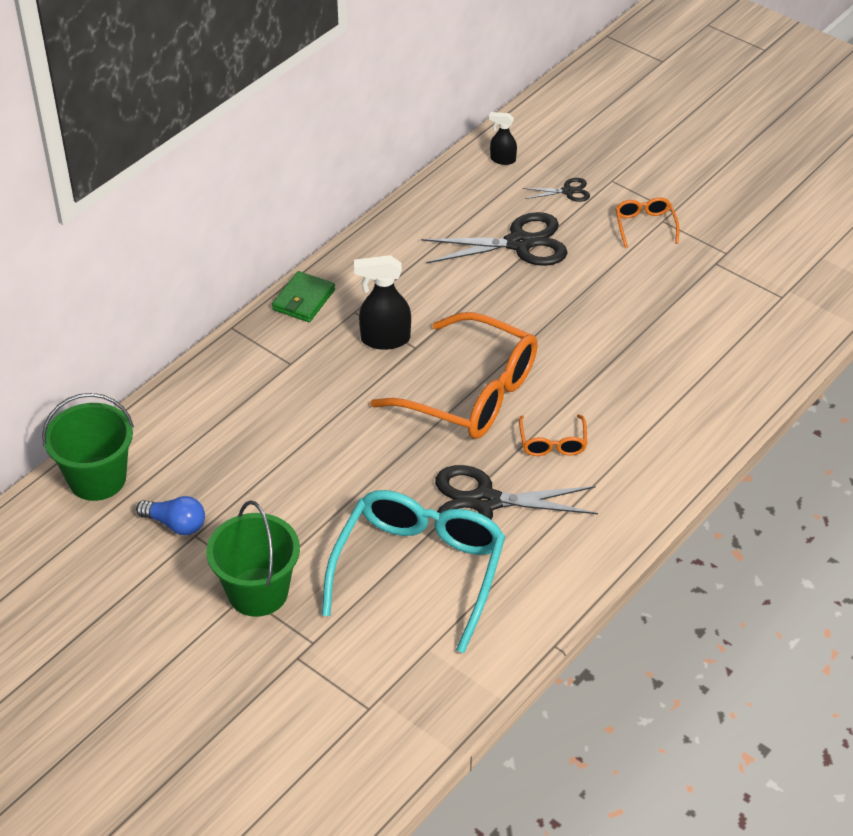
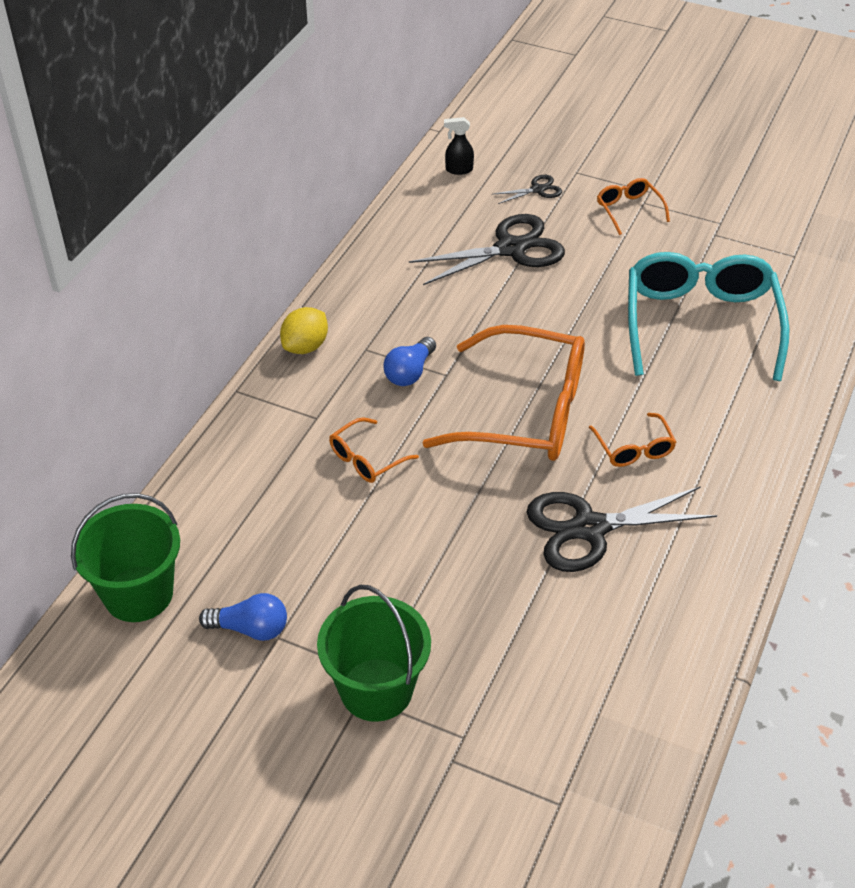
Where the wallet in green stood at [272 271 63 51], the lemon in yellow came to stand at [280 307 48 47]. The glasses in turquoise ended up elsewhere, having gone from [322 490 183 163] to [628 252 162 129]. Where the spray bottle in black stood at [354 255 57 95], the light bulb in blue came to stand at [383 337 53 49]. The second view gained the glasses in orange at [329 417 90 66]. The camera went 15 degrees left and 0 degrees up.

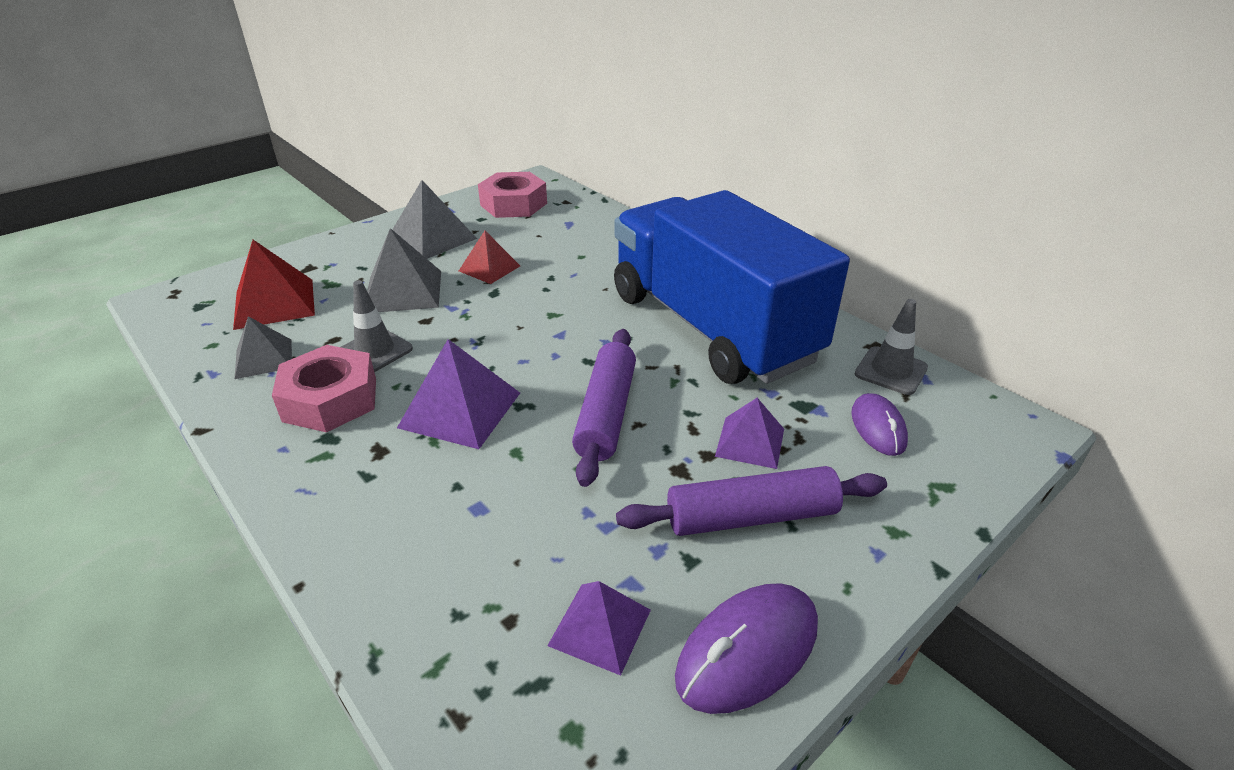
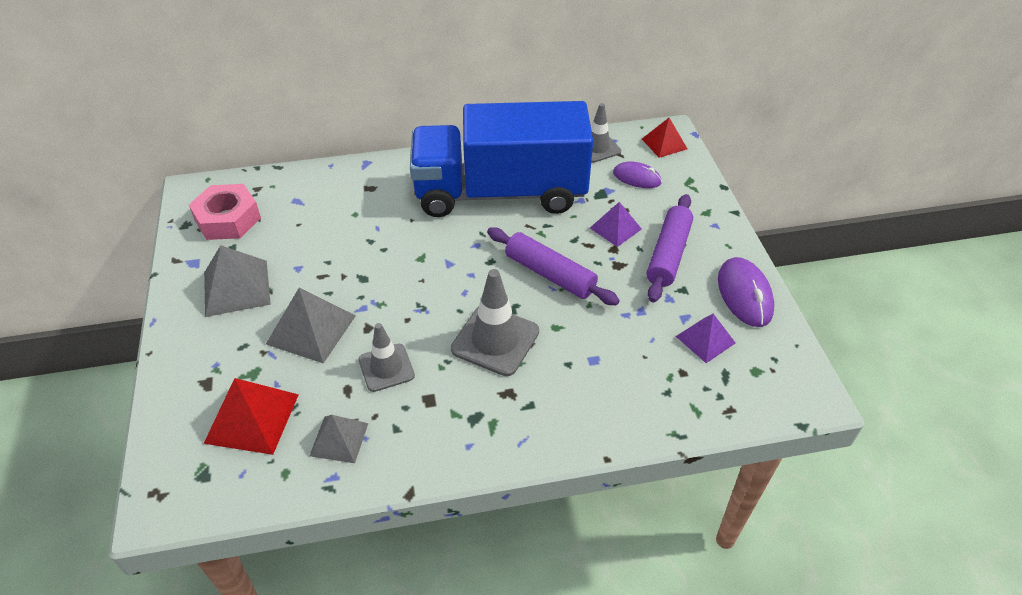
The second view lost the nut in pink at [272 345 104 87]. Where the pyramid in purple stood at [397 339 123 110], the traffic cone in grey came to stand at [451 269 88 107]. The pyramid in red ended up elsewhere, having gone from [459 231 61 53] to [642 118 45 40]. The camera went 60 degrees left and 10 degrees up.

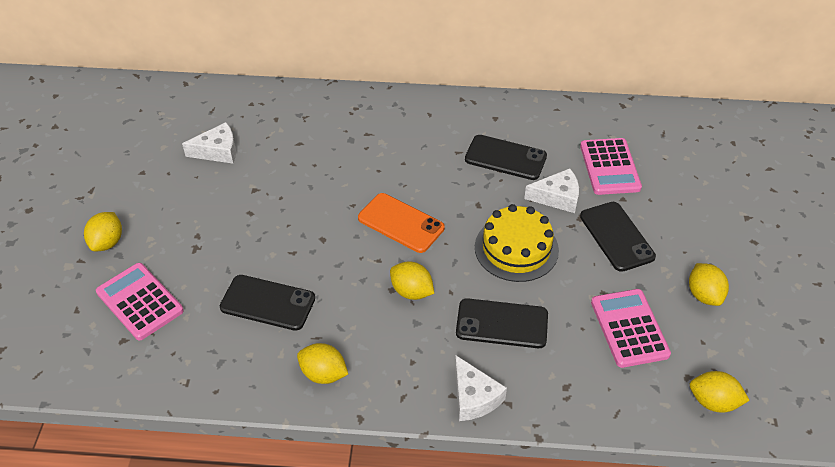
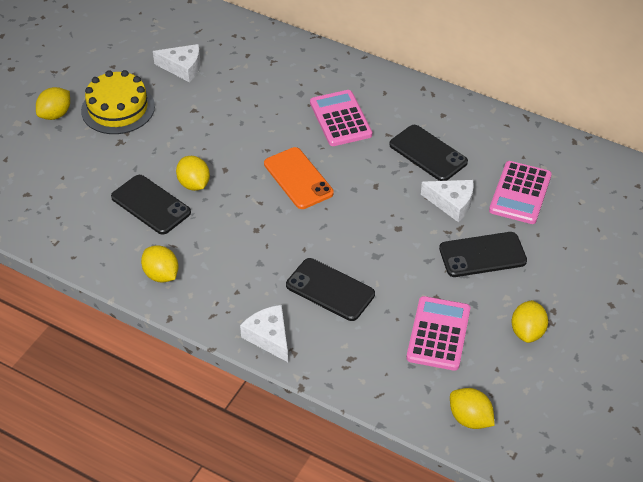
The calculator in pink ended up elsewhere, having gone from [96 263 88 77] to [310 90 62 56]. The lemon in yellow ended up elsewhere, having gone from [390 262 44 38] to [176 156 34 35]. The cheese in white at [455 355 52 66] ended up facing another way, 150 degrees clockwise from before. The cake in yellow ended up elsewhere, having gone from [475 204 84 78] to [81 70 74 64]. The phone in black at [580 202 76 70] ended up facing another way, 75 degrees clockwise from before. The camera went 25 degrees right and 0 degrees up.

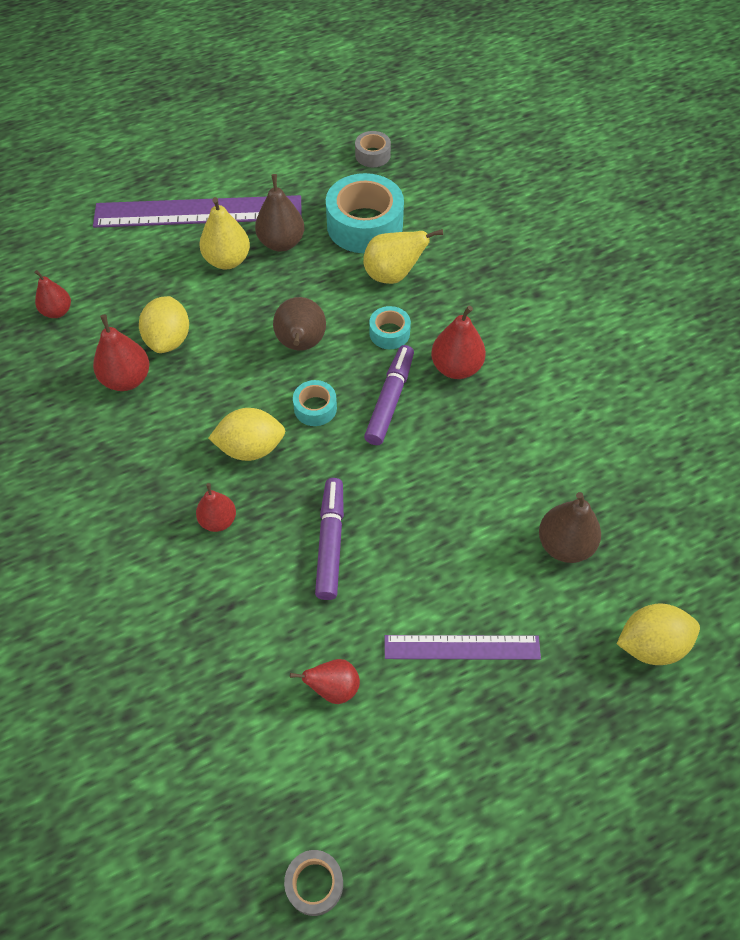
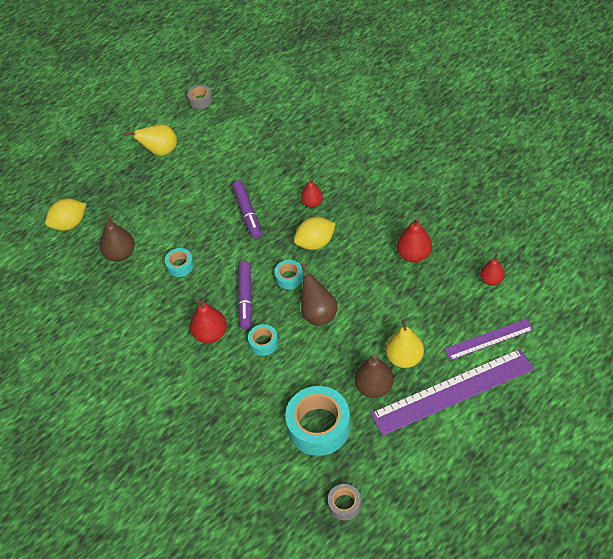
The second view lost the lemon in yellow at [139 296 50 57]. The second view lost the pear in red at [290 659 70 45]. The pear in yellow ended up elsewhere, having gone from [363 229 80 55] to [124 124 53 32]. The ruler in purple ended up elsewhere, having gone from [385 635 156 25] to [444 319 90 42]. The second view gained the tape in turquoise at [165 248 29 29]. The camera went 165 degrees right and 5 degrees down.

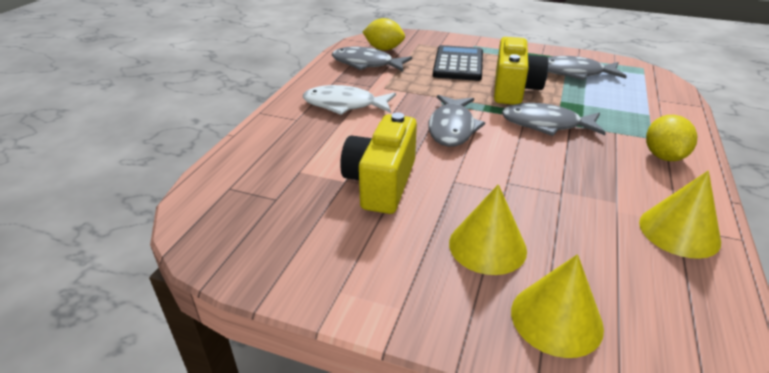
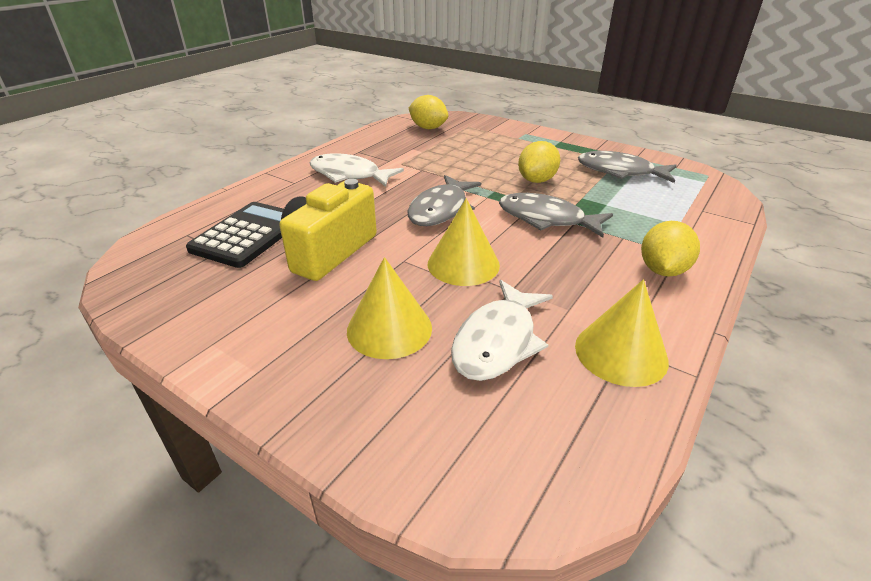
The second view lost the fish in grey at [332 47 80 25]. The calculator in black ended up elsewhere, having gone from [433 45 50 36] to [186 202 98 66]. Where the camera in yellow stood at [494 37 54 68], the lemon in yellow came to stand at [518 141 42 42]. The cone in yellow ended up elsewhere, having gone from [511 254 93 104] to [428 198 72 88]. The second view gained the fish in white at [451 280 102 101]. The camera went 15 degrees right and 0 degrees up.

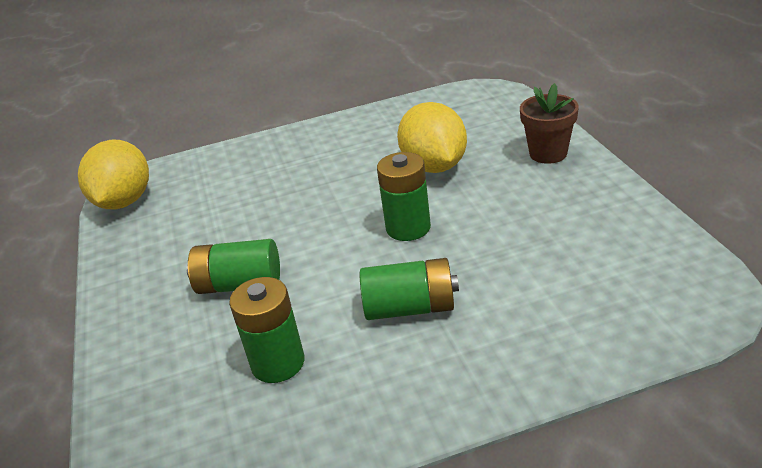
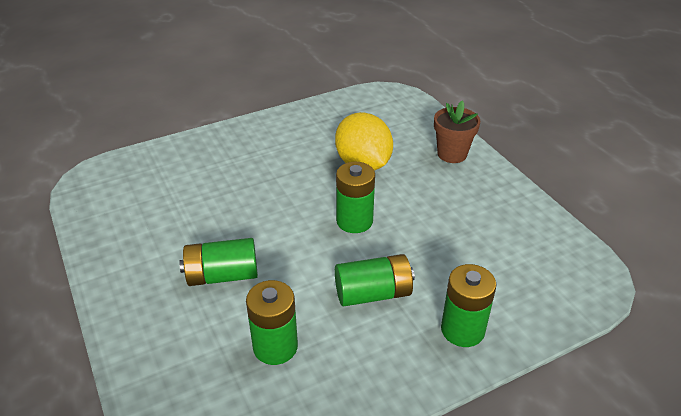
The second view lost the lemon in yellow at [78 140 71 69]. The second view gained the battery in green at [441 264 56 83]. The camera went 15 degrees left and 5 degrees up.

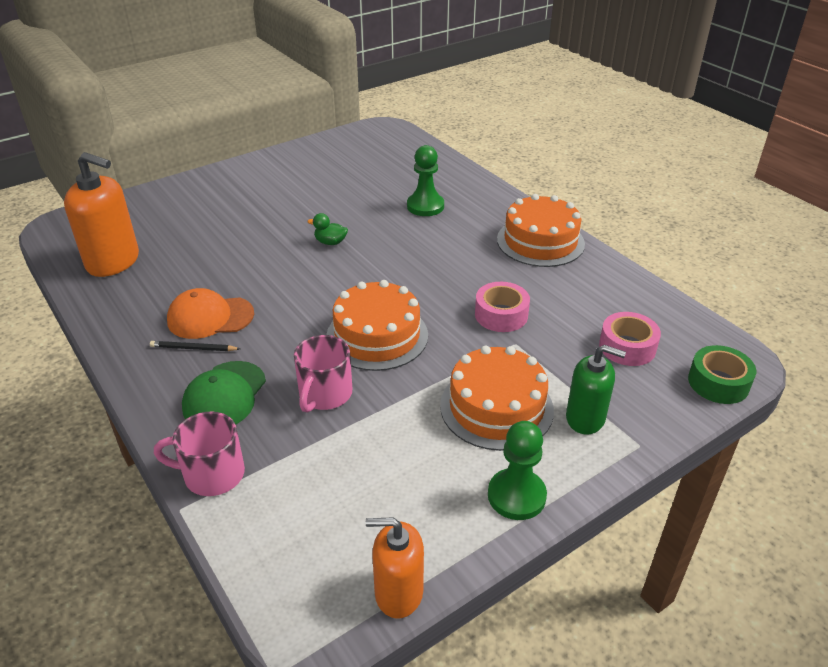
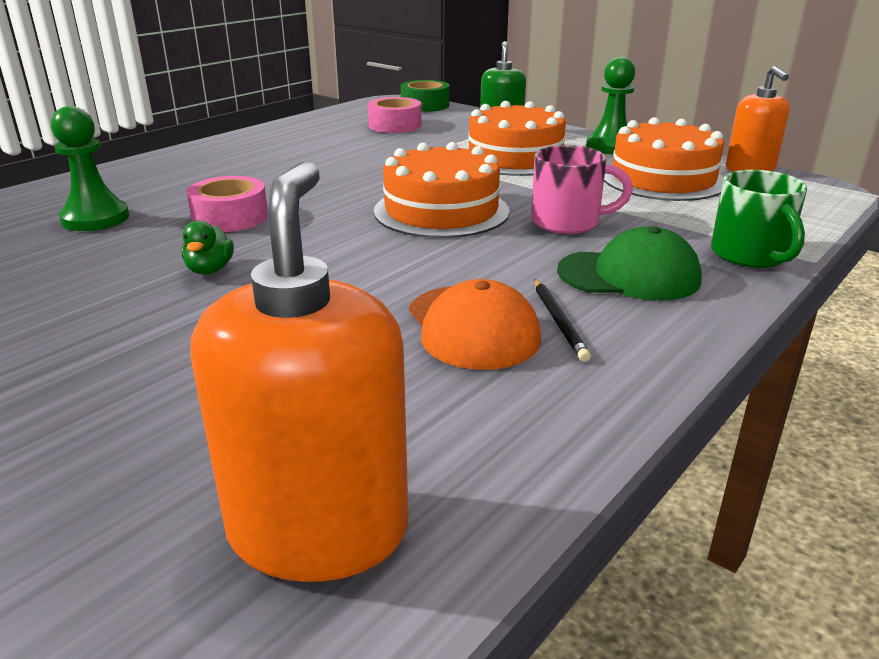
What was the mug in pink at [154 412 91 84] turned into the mug in green at [711 170 96 98]. The tape in pink ended up elsewhere, having gone from [475 282 55 50] to [187 176 81 56]. The cake in orange ended up elsewhere, having gone from [497 194 88 73] to [604 117 120 84]. The camera went 105 degrees left and 10 degrees down.

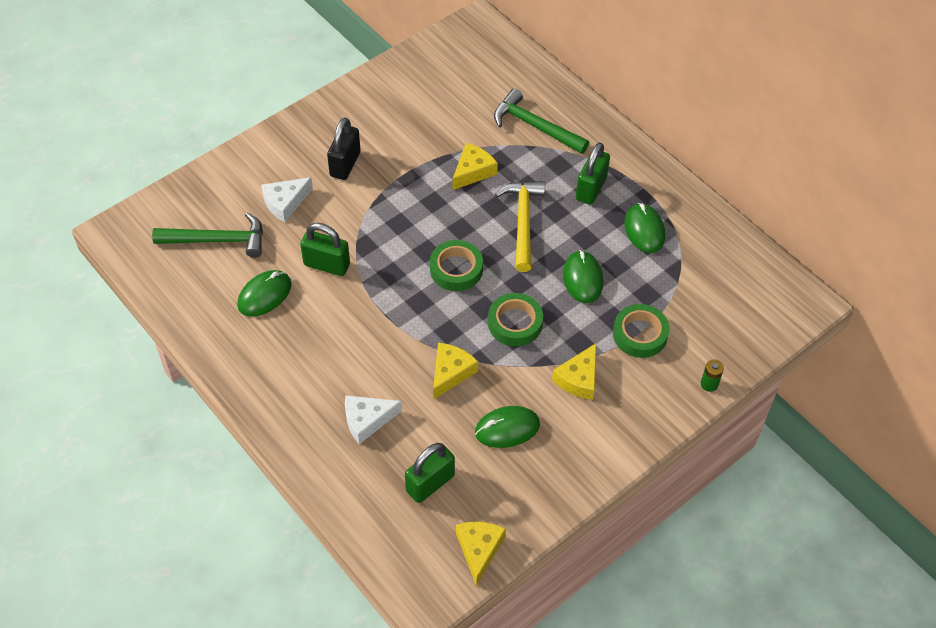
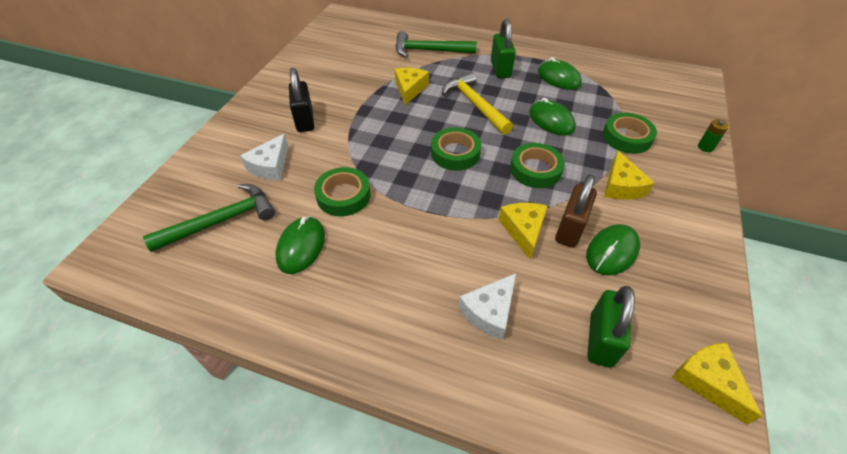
Where the padlock in green stood at [300 223 50 53], the tape in green came to stand at [314 167 57 49]. The second view gained the padlock in brown at [555 174 42 74]. The camera went 30 degrees left and 5 degrees down.

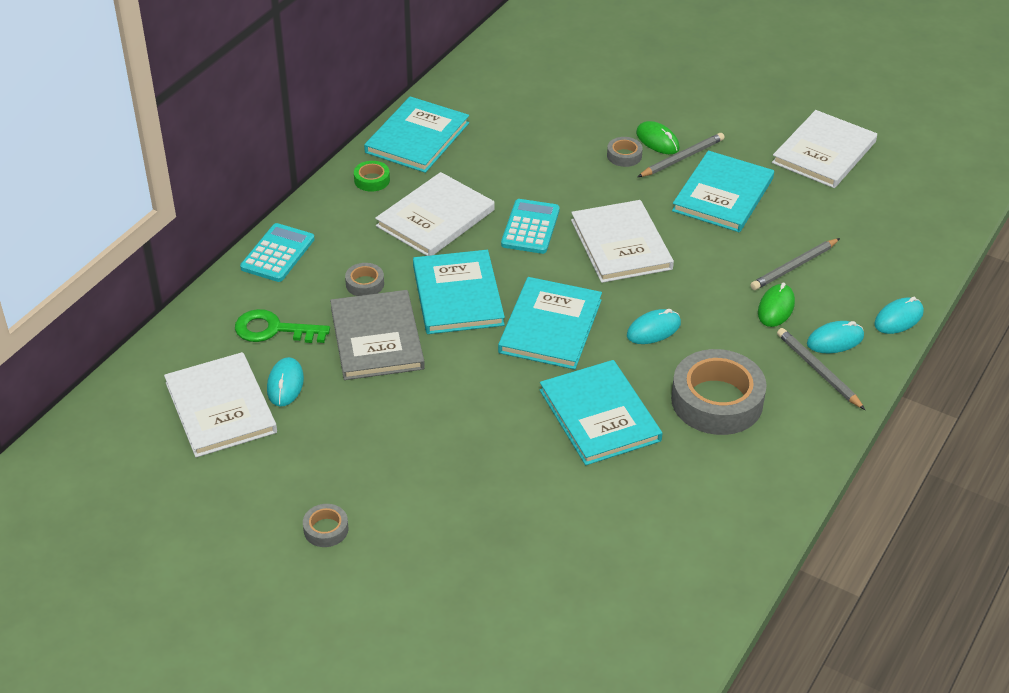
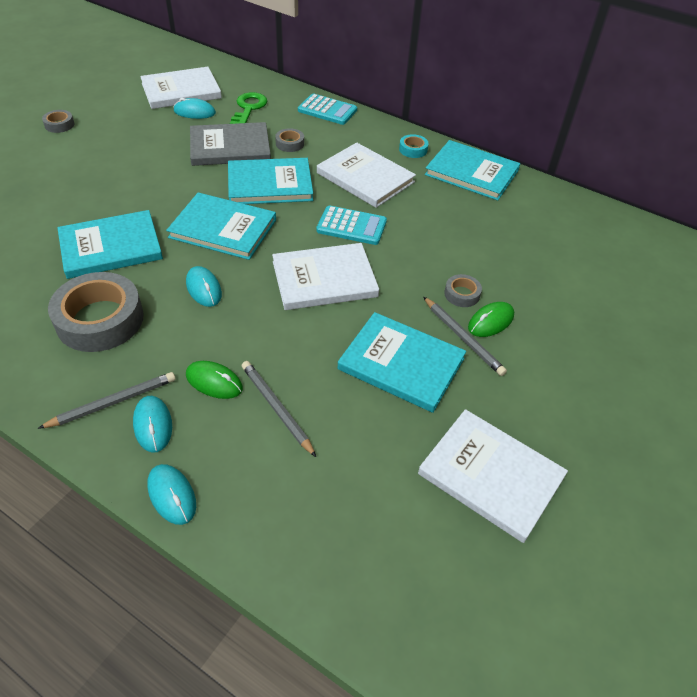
What was the tape in green at [354 161 36 31] turned into the tape in turquoise at [399 134 30 24]. The camera went 90 degrees right and 5 degrees up.

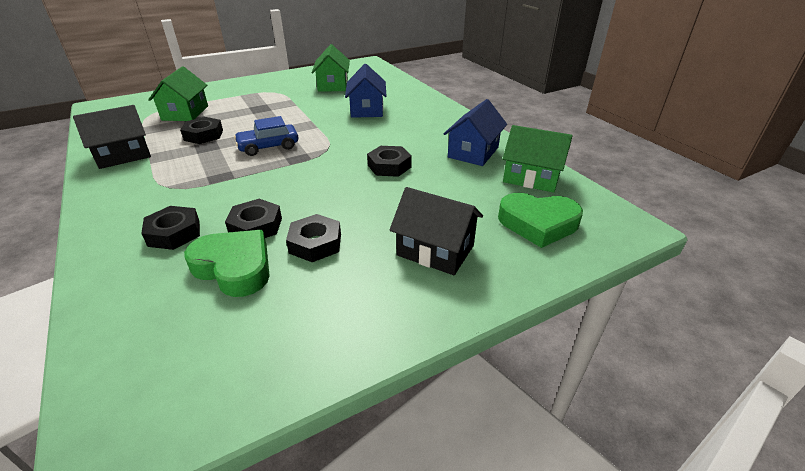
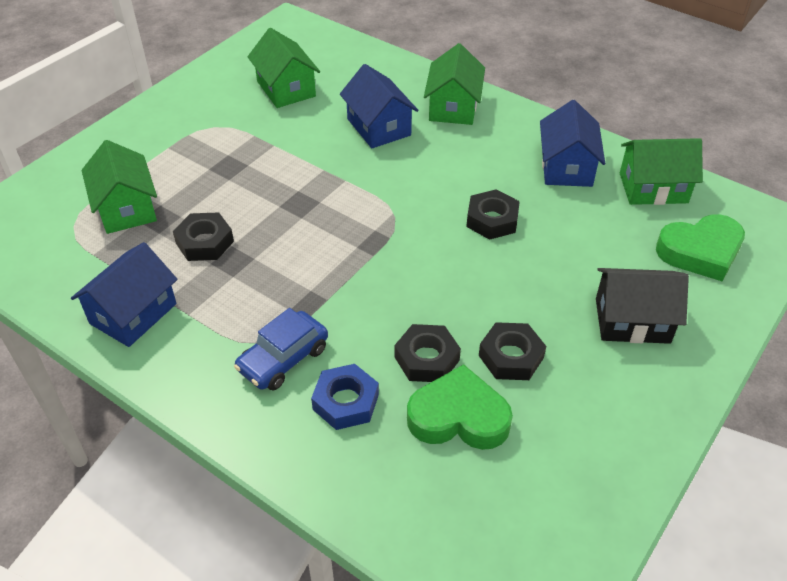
What was the house in black at [73 105 78 64] turned into the house in blue at [71 242 107 105]. What was the nut in black at [141 206 59 44] turned into the nut in blue at [311 364 68 66]. The car in blue ended up elsewhere, having gone from [234 116 64 40] to [234 308 94 83]. The second view gained the house in green at [424 43 61 82]. The camera went 25 degrees left and 10 degrees up.

